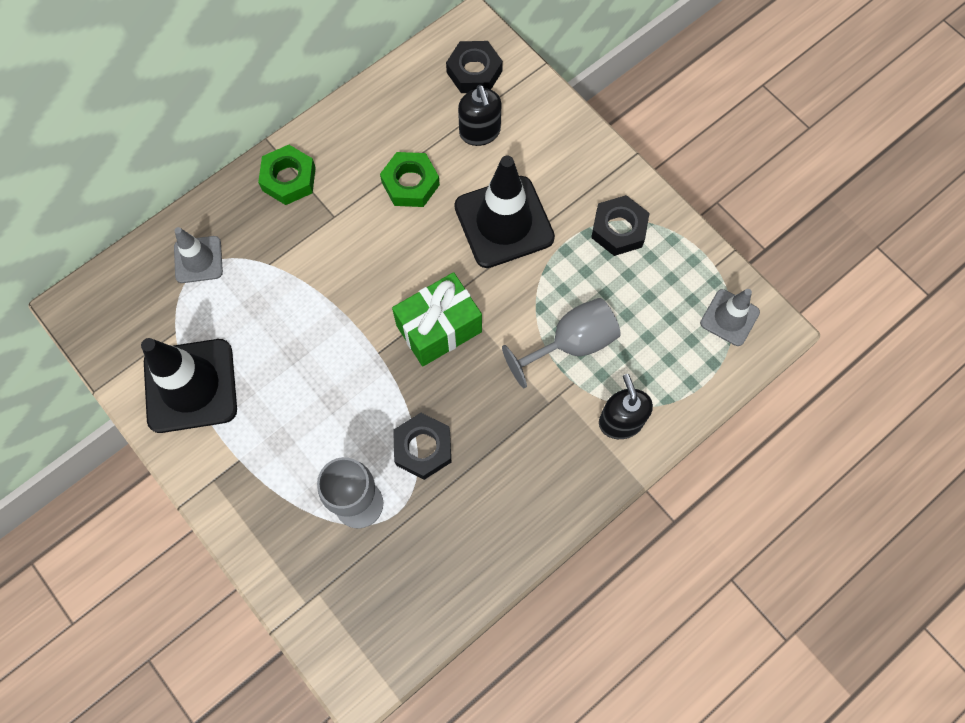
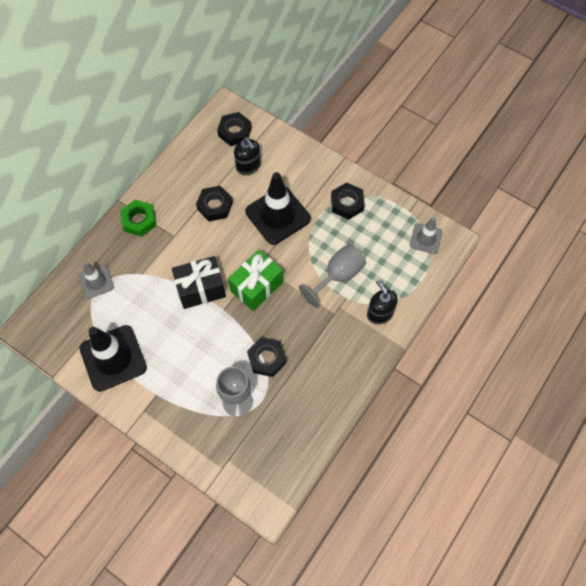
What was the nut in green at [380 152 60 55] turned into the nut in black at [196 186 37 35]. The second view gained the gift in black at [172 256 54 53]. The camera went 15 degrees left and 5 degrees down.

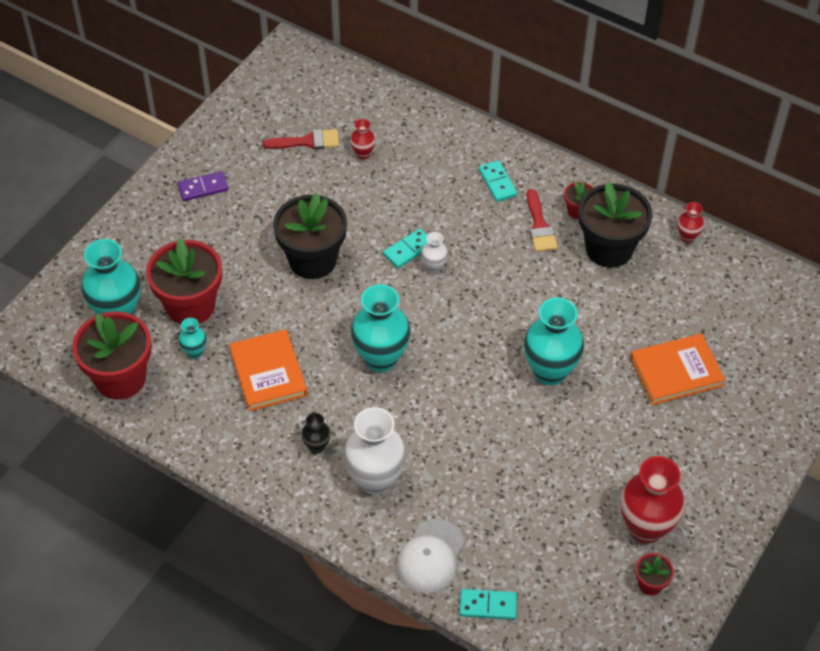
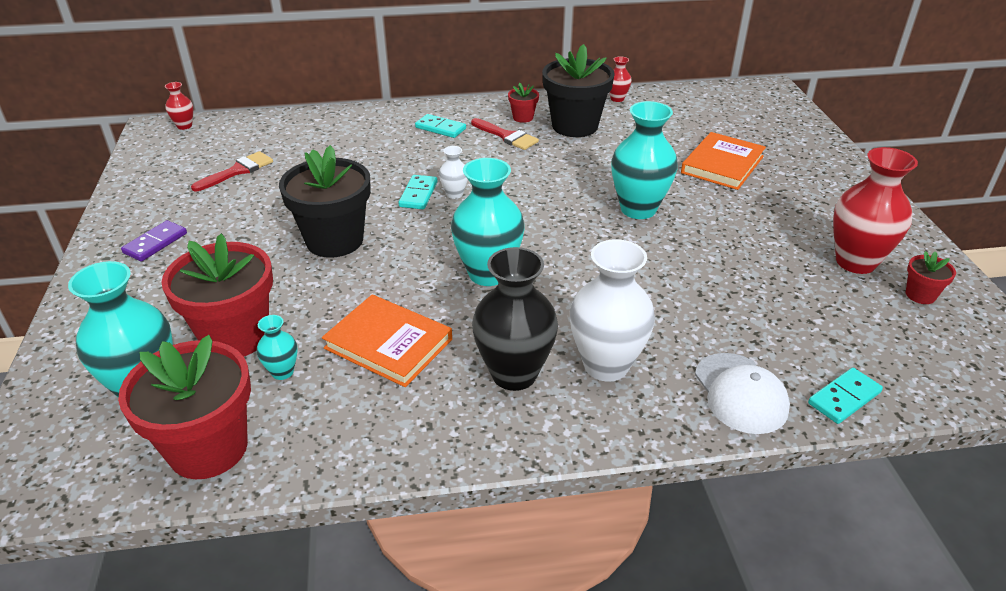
The size of the vase in black at [301 413 30 41] changed by a factor of 2.10. The vase in red ended up elsewhere, having gone from [350 119 26 40] to [165 82 28 48]. The camera went 40 degrees left and 15 degrees down.

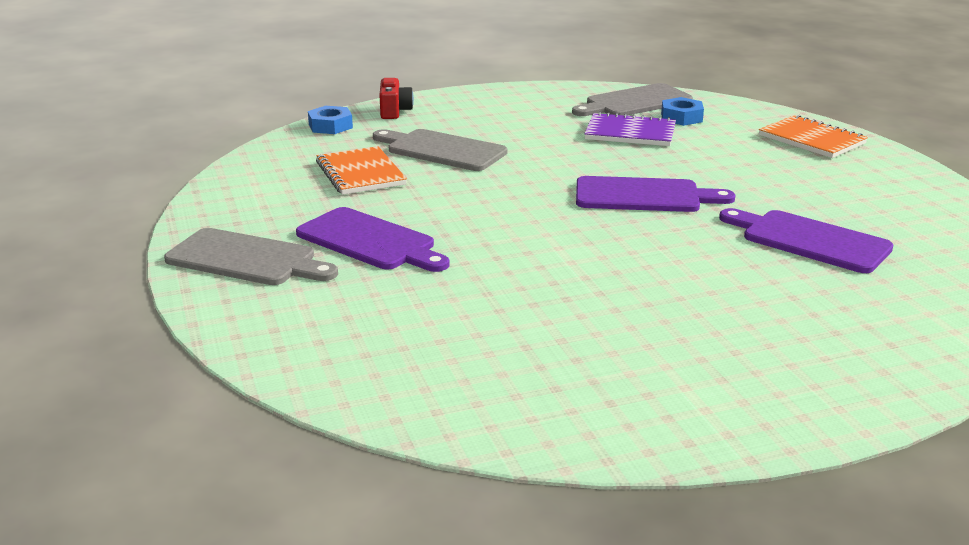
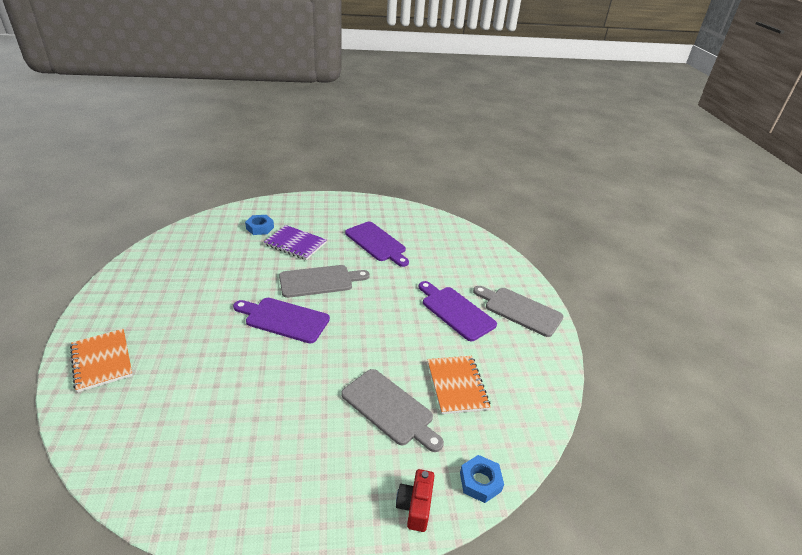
The cutting board in grey ended up elsewhere, having gone from [572 83 121 33] to [279 265 91 33]. The notebook in purple ended up elsewhere, having gone from [584 112 92 34] to [264 225 63 35]. The nut in blue ended up elsewhere, having gone from [661 97 43 29] to [245 215 29 20]. The cutting board in purple ended up elsewhere, having gone from [719 208 174 65] to [345 222 64 45]. The camera went 170 degrees left and 10 degrees up.

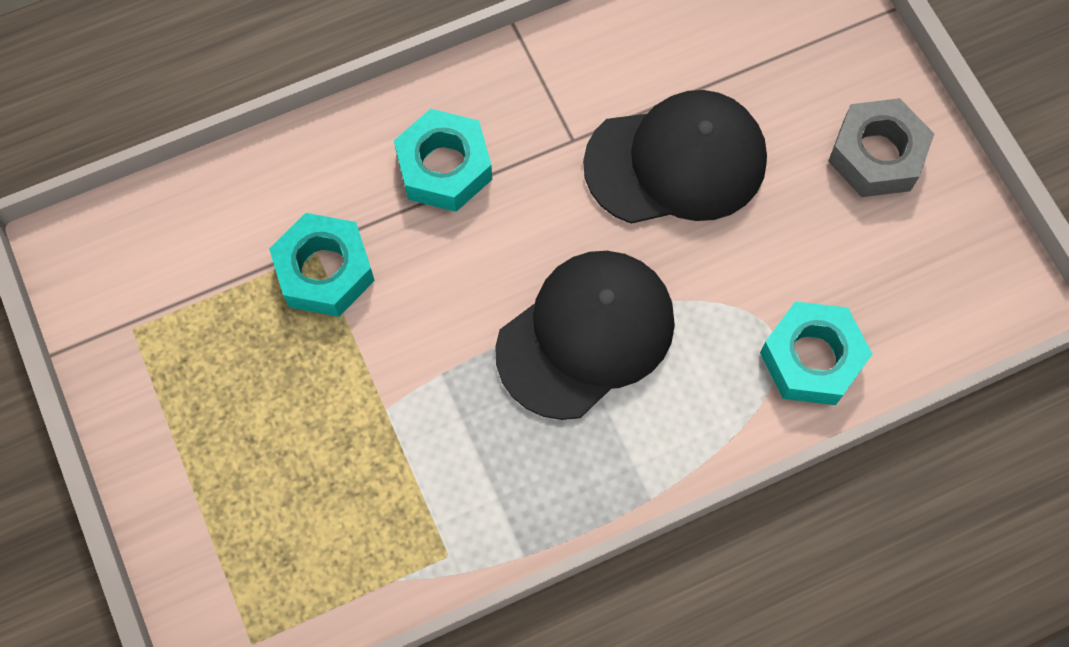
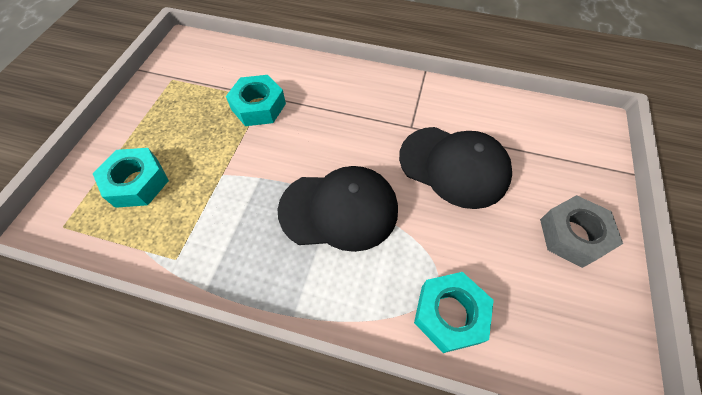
The nut in turquoise ended up elsewhere, having gone from [394 109 98 103] to [93 148 76 60]. The camera went 40 degrees right and 10 degrees down.

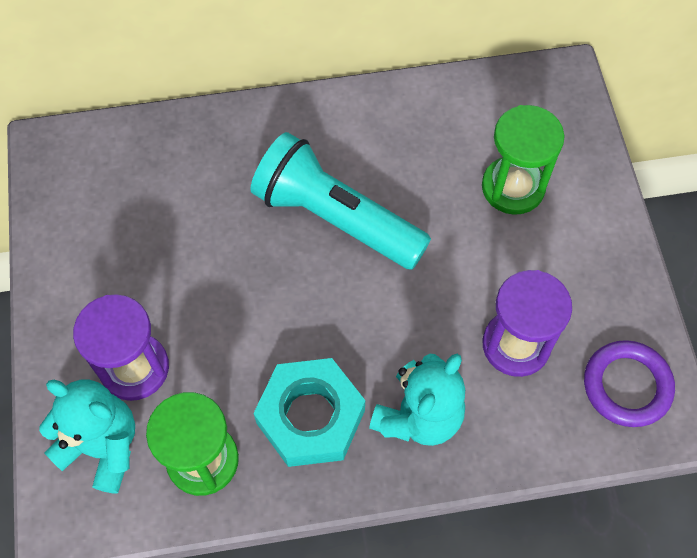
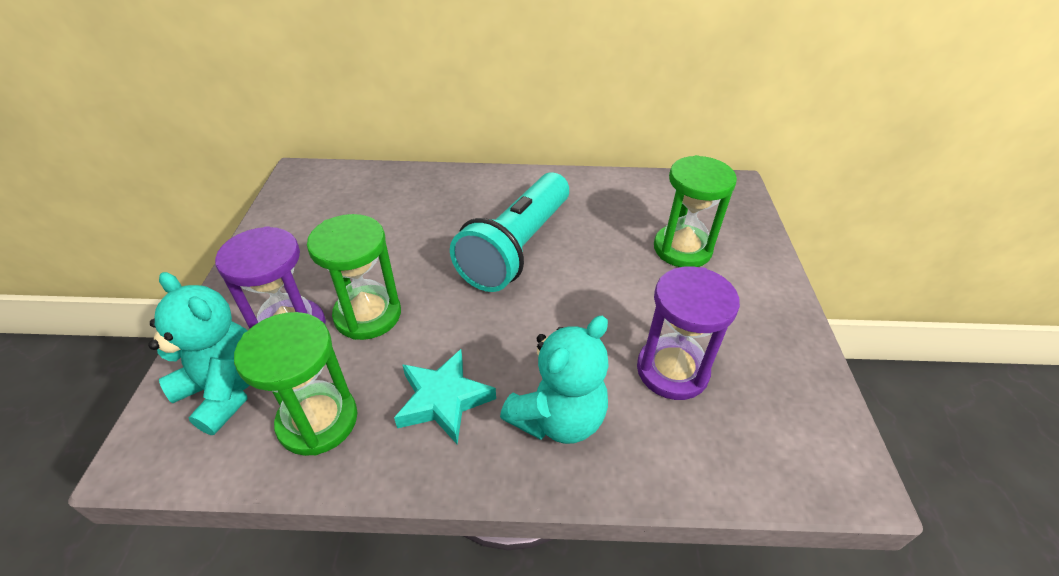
The flashlight in turquoise at [250 132 181 138] ended up facing another way, 105 degrees counterclockwise from before. Where the nut in turquoise stood at [253 358 112 109], the star in turquoise came to stand at [394 349 102 95]. The second view lost the ring in purple at [584 340 91 87]. The second view gained the hourglass in green at [307 214 94 126]. The camera went 10 degrees right and 20 degrees down.

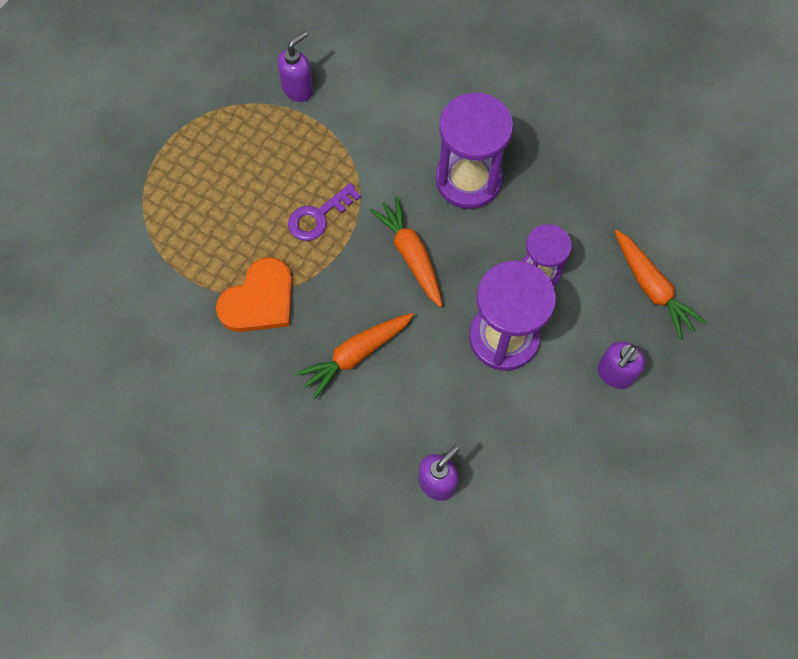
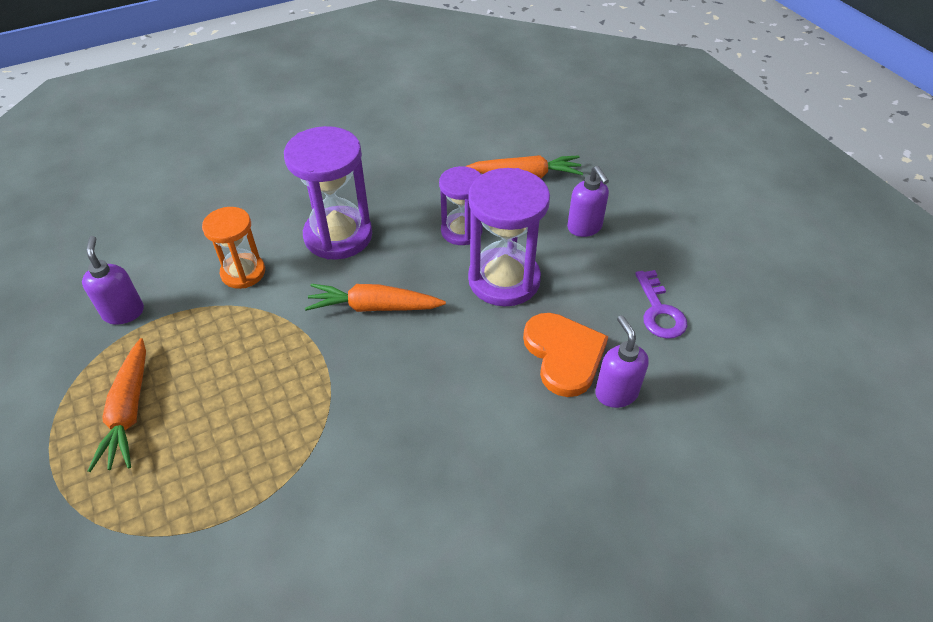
The heart in orange ended up elsewhere, having gone from [216 257 76 75] to [523 313 85 84]. The key in purple ended up elsewhere, having gone from [288 183 73 58] to [635 270 52 69]. The carrot in orange ended up elsewhere, having gone from [295 313 119 86] to [88 338 58 134]. The second view gained the hourglass in orange at [202 207 63 82]. The camera went 60 degrees left and 20 degrees down.

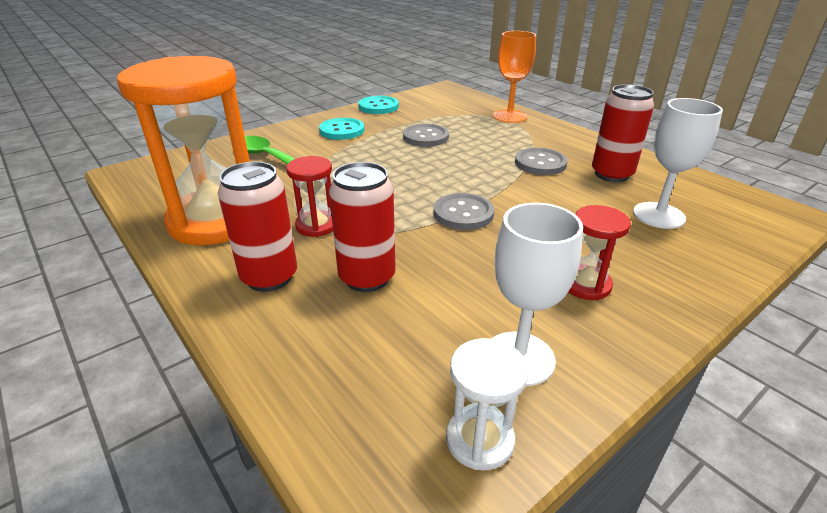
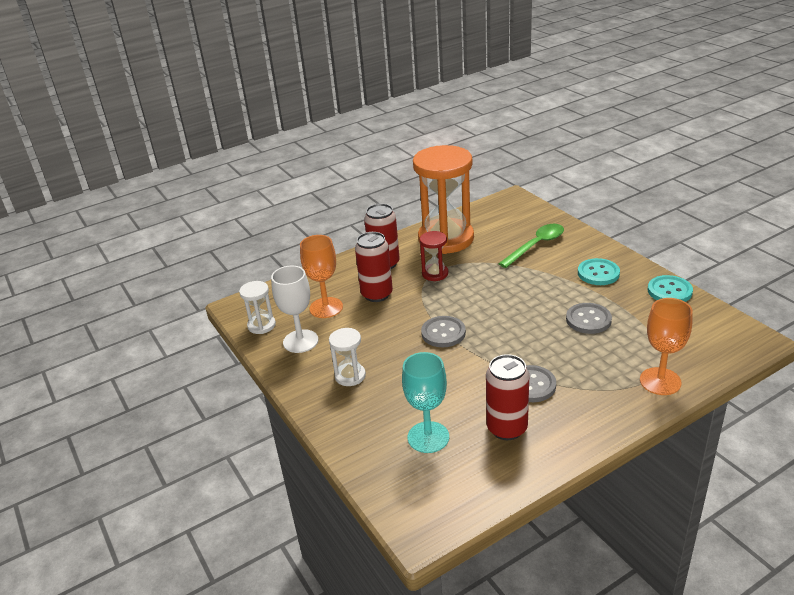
What was the hourglass in red at [568 205 63 95] turned into the hourglass in white at [329 328 37 58]. What was the goblet in white at [633 98 90 131] turned into the goblet in turquoise at [402 352 47 101]. The second view gained the goblet in orange at [300 235 43 83]. The camera went 100 degrees right and 0 degrees up.

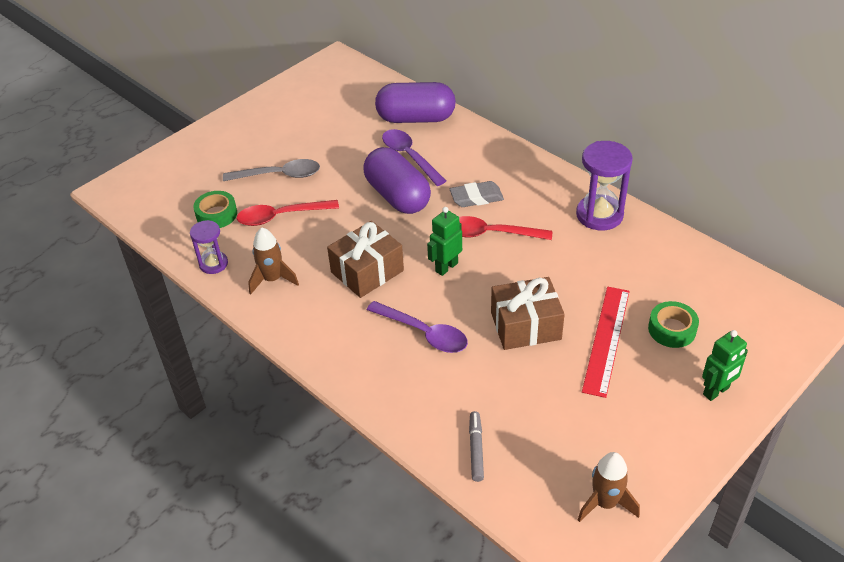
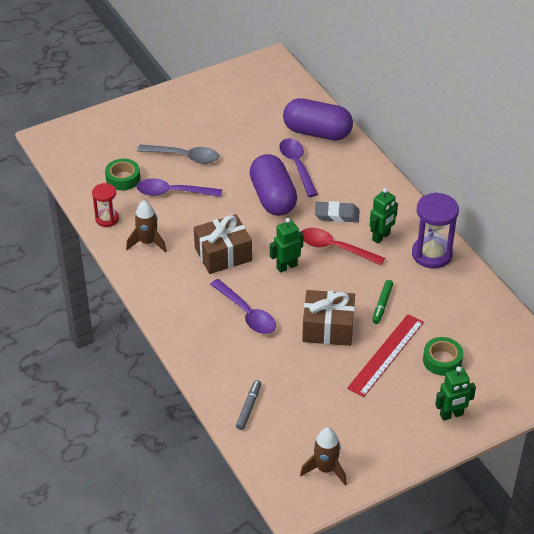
What was the hourglass in purple at [190 220 38 54] turned into the hourglass in red at [92 183 27 44]. What was the spoon in red at [237 200 102 26] turned into the spoon in purple at [136 179 86 18]. The second view gained the robot in green at [370 188 28 56]. The second view gained the marker in green at [372 280 21 44]. The camera went 15 degrees right and 0 degrees up.

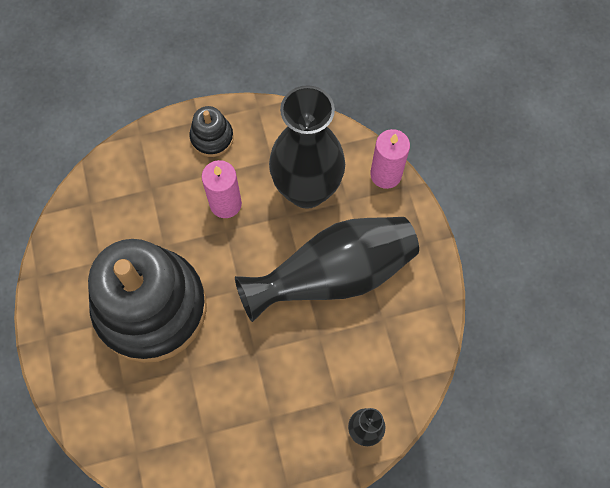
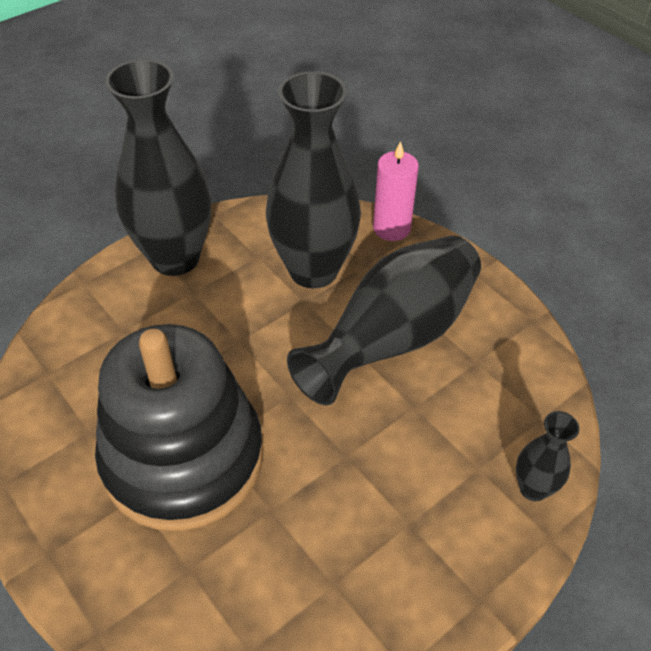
Where the stacking toy in black stood at [189 106 45 51], the vase in black came to stand at [105 59 106 217]. The second view lost the candle in pink at [202 160 40 58]. The camera went 25 degrees left and 20 degrees down.

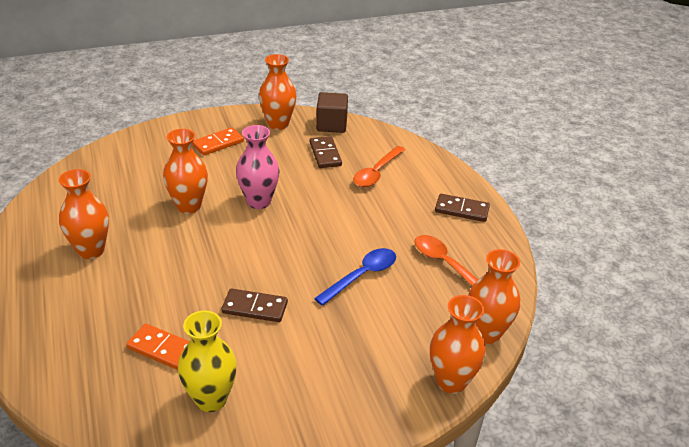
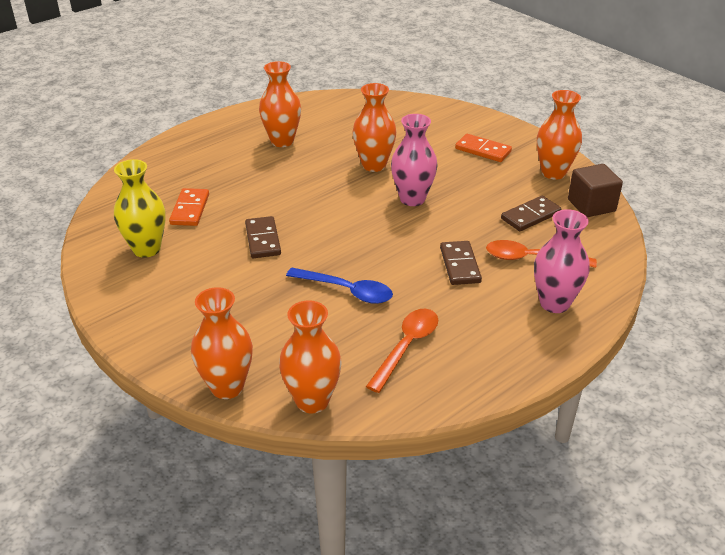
The domino in brown ended up elsewhere, having gone from [435 194 55 28] to [440 241 42 44]. The second view gained the vase in pink at [534 209 56 104]. The camera went 70 degrees right and 0 degrees up.

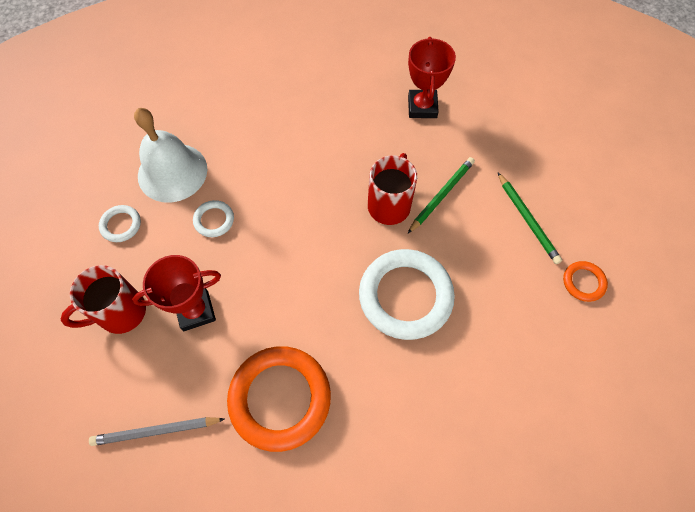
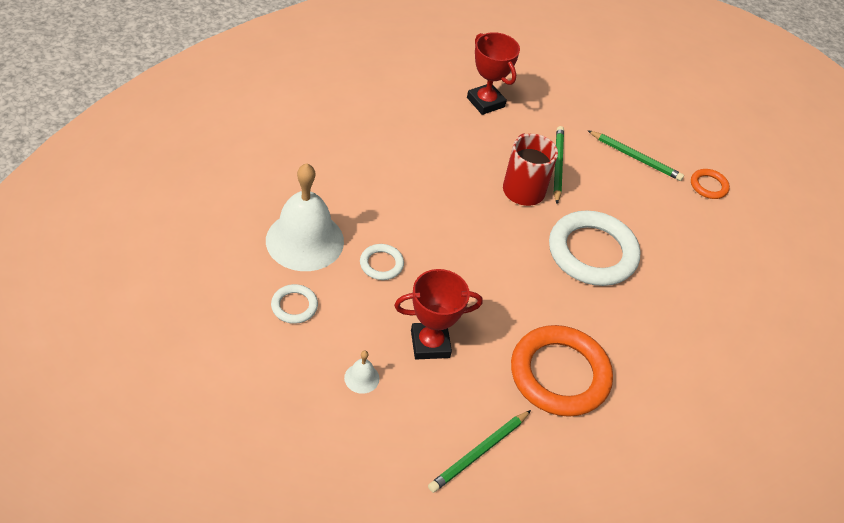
Where the mug in red stood at [60 265 86 69], the bell in white came to stand at [344 351 35 43]. What was the pencil in grey at [89 417 136 29] turned into the pencil in green at [428 410 103 83]. The trophy in red at [132 255 89 76] ended up facing another way, 45 degrees clockwise from before. The camera went 40 degrees left and 15 degrees down.

